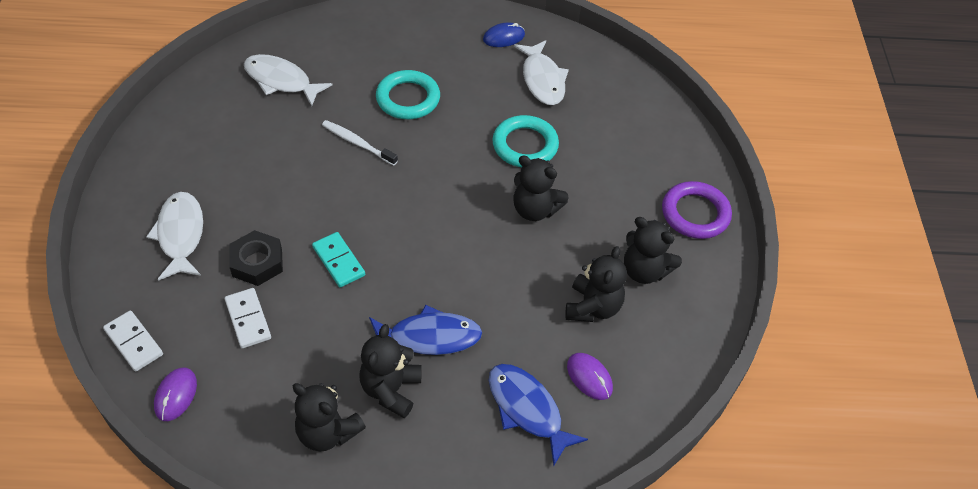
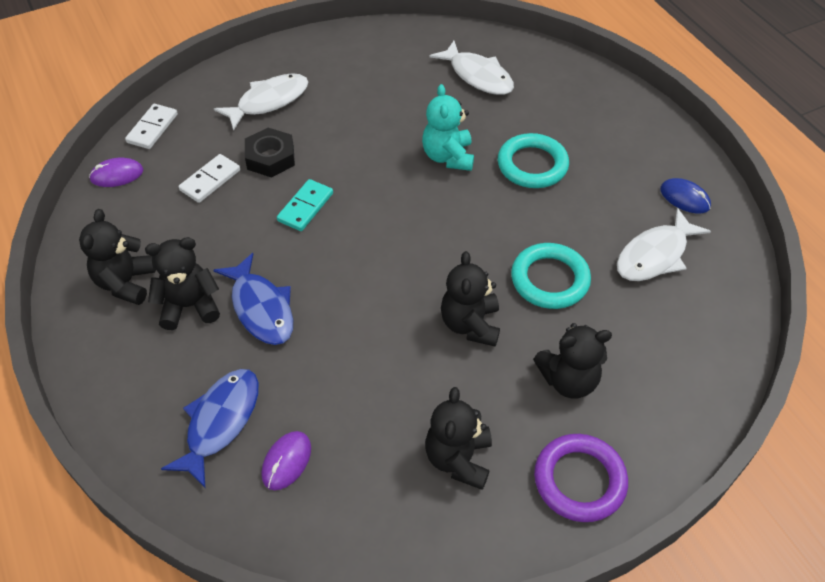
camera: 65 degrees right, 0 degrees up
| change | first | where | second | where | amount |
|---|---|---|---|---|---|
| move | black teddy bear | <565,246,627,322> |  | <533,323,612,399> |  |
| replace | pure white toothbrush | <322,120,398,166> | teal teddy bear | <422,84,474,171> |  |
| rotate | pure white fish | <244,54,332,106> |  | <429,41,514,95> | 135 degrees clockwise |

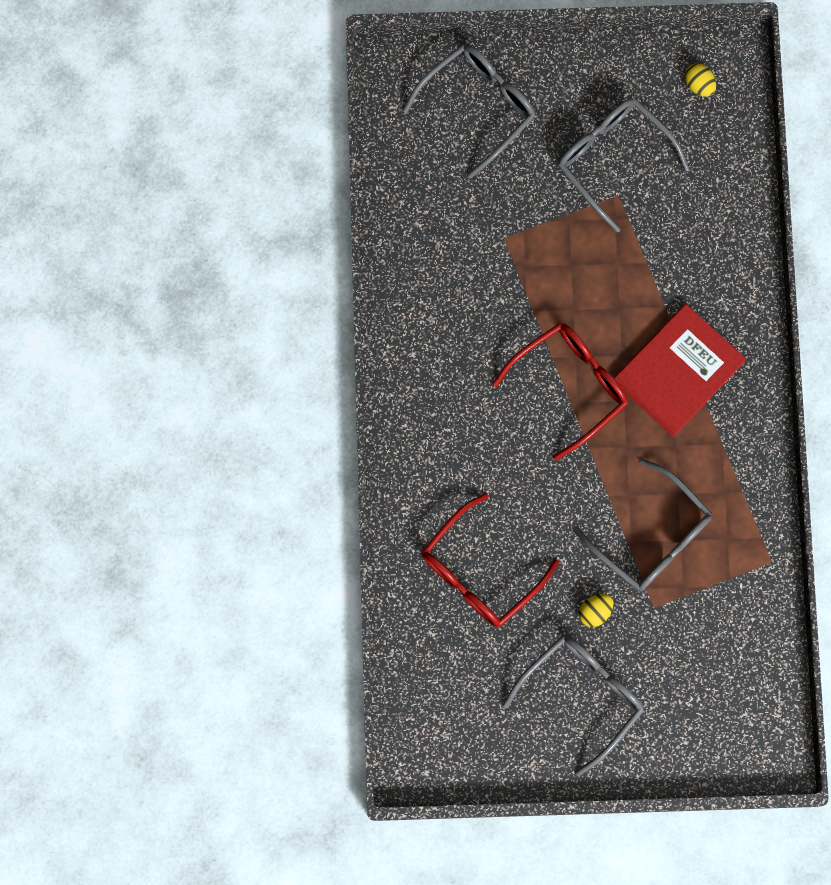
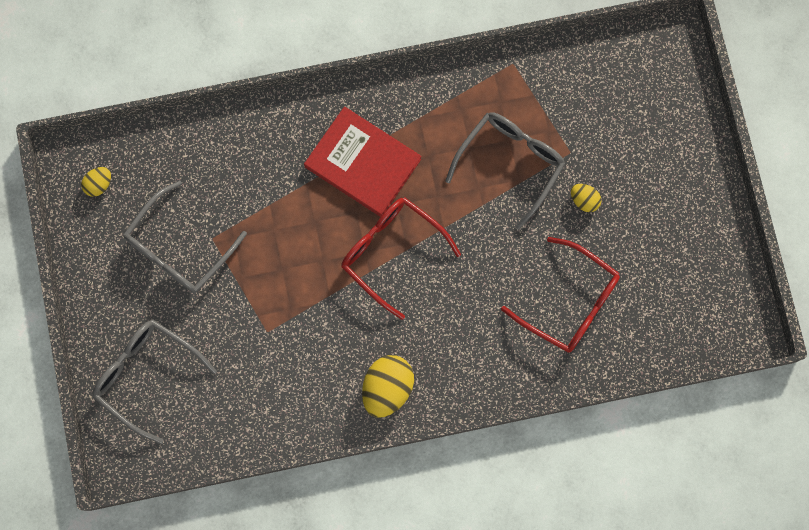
camera: 100 degrees left, 0 degrees up
| change | first | where | second | where | amount |
|---|---|---|---|---|---|
| delete | gray spectacles | <503,635,644,776> |  |  |  |
| insert |  |  | yellow toy egg | <362,355,414,418> |  |

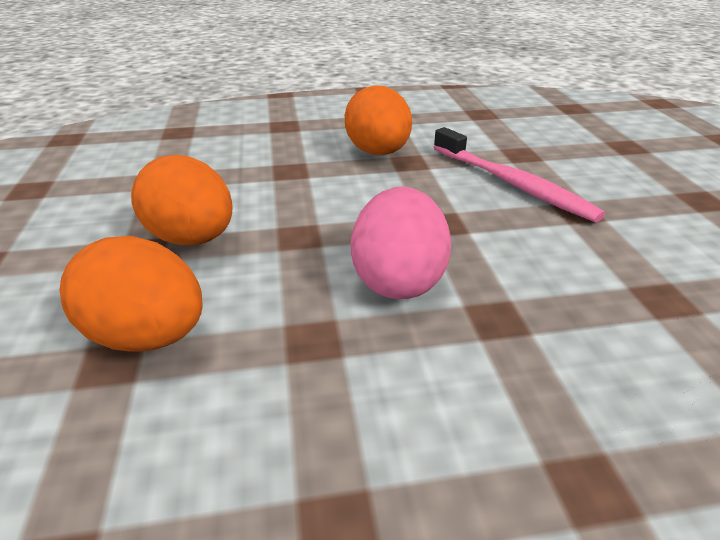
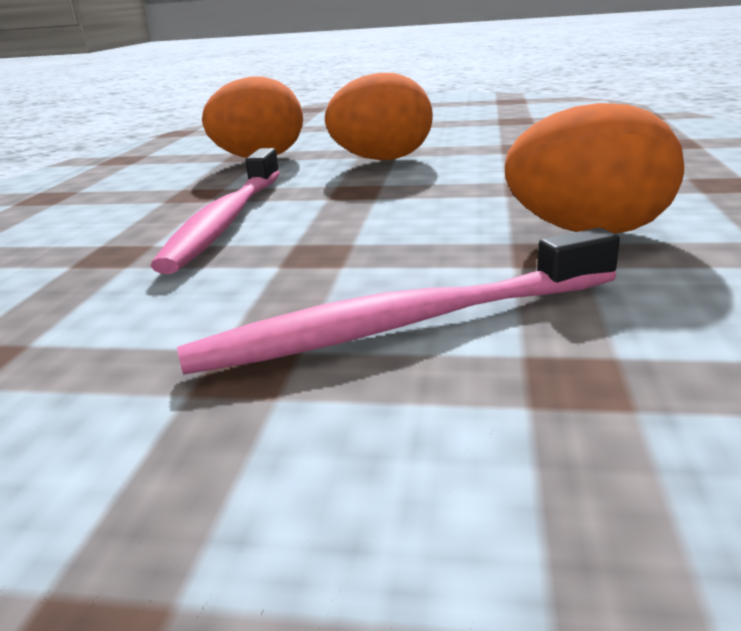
camera: 110 degrees right, 10 degrees down
| change | first | where | second | where | amount |
|---|---|---|---|---|---|
| replace | pink toy egg | <351,186,451,299> | pink toothbrush | <151,148,280,274> |  |

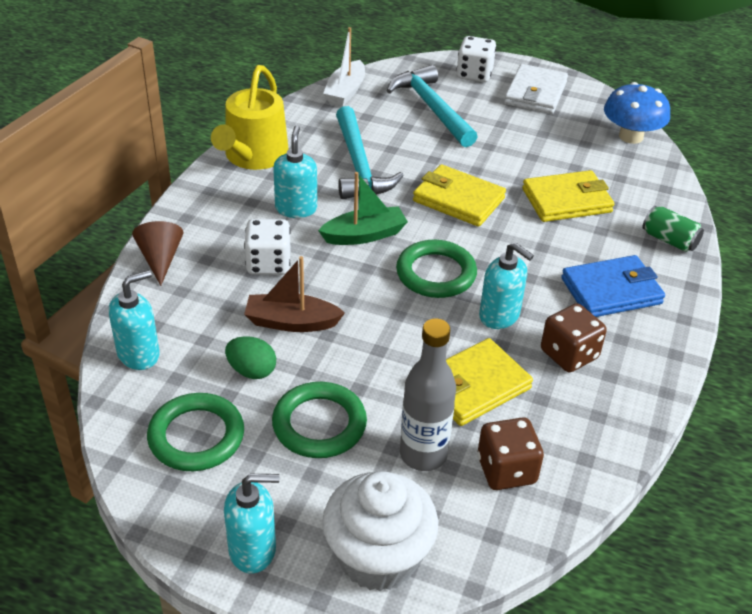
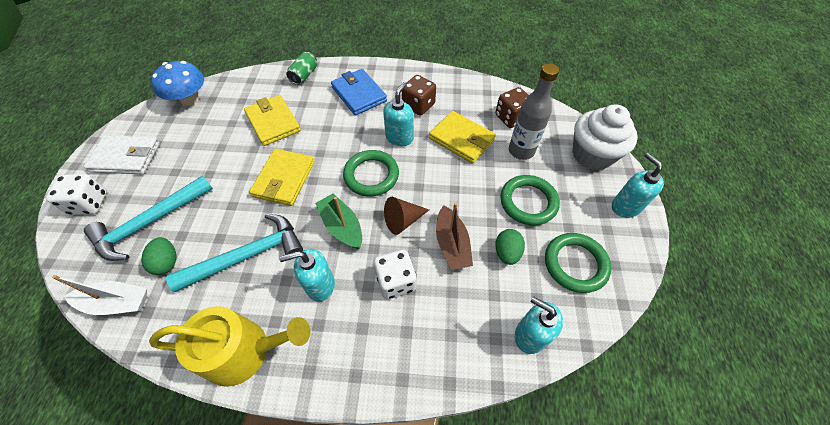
camera: 105 degrees left, 15 degrees up
| change | first | where | second | where | amount |
|---|---|---|---|---|---|
| insert |  |  | leaf-green toy egg | <141,237,176,275> |  |
| move | russet cone | <132,221,183,286> |  | <384,197,429,235> |  |

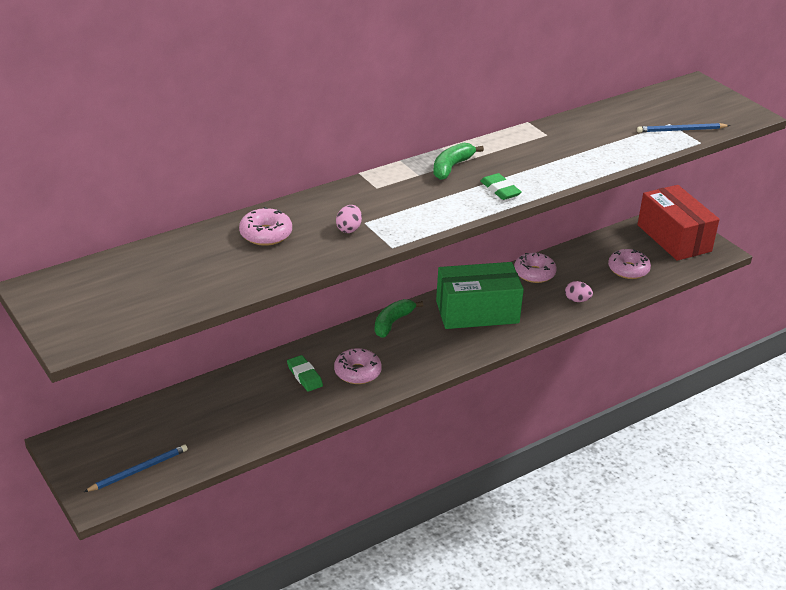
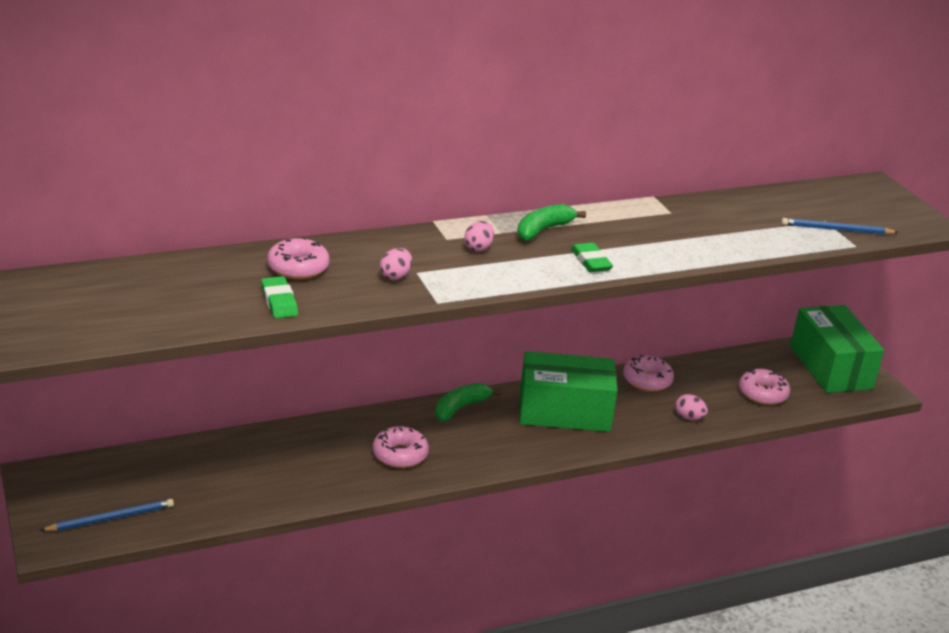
camera: 10 degrees right, 5 degrees down
| change | first | where | second | where | amount |
|---|---|---|---|---|---|
| insert |  |  | pink toy egg | <464,221,494,252> |  |
| move | leaf-green gum eraser | <287,355,323,392> |  | <261,276,298,318> |  |
| recolor | red parcel | <637,185,720,261> | leaf-green parcel | <790,305,884,393> |  |

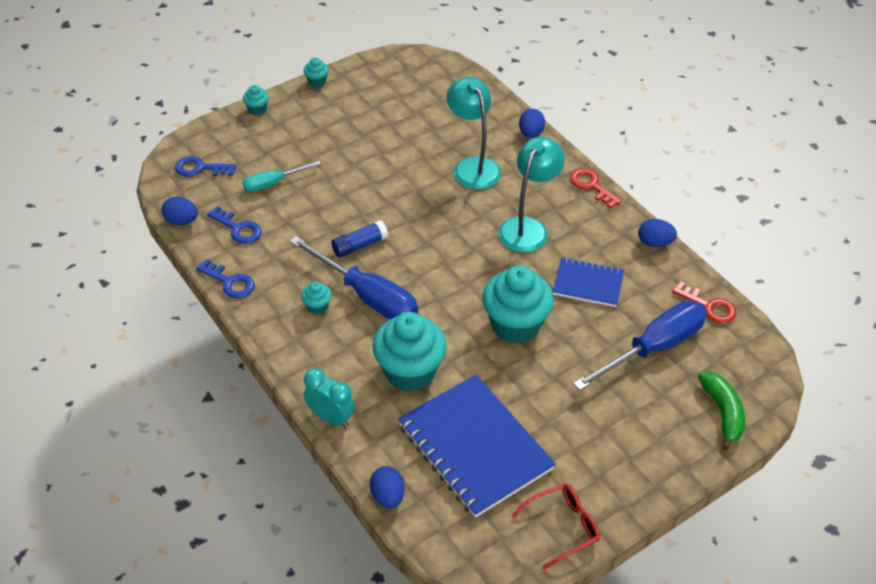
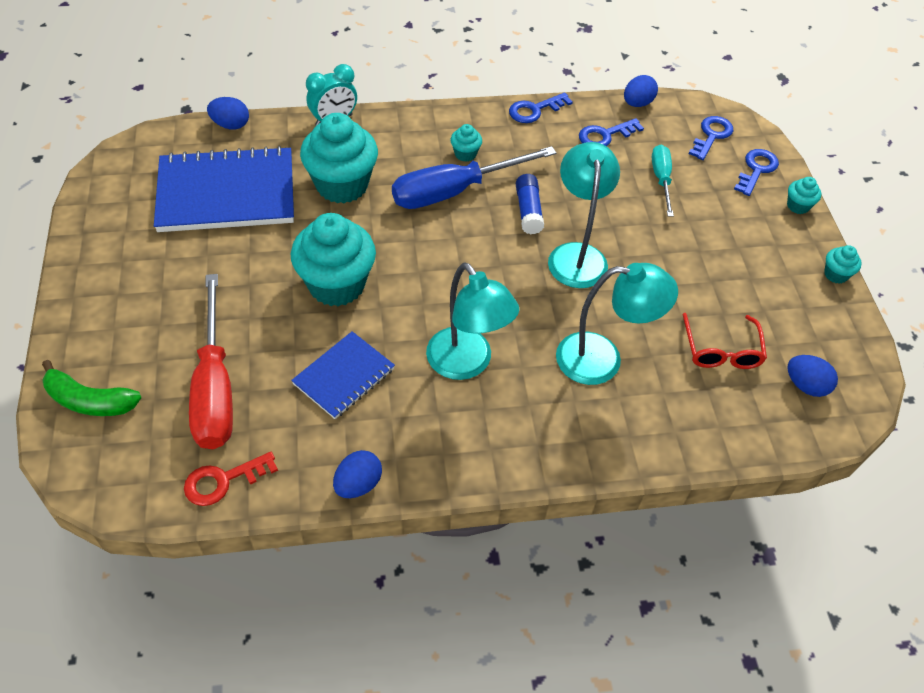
camera: 115 degrees right, 5 degrees up
| change | first | where | second | where | amount |
|---|---|---|---|---|---|
| delete | red latchkey | <570,168,621,208> |  |  |  |
| insert |  |  | teal reading lamp | <548,142,620,288> |  |
| insert |  |  | blue latchkey | <734,149,779,196> |  |
| move | red spectacles | <512,483,600,569> |  | <683,313,767,369> |  |
| move | blue toy egg | <519,109,545,138> |  | <788,355,838,397> |  |
| recolor | blue flat screwdriver | <573,301,707,391> | red flat screwdriver | <189,274,233,449> |  |

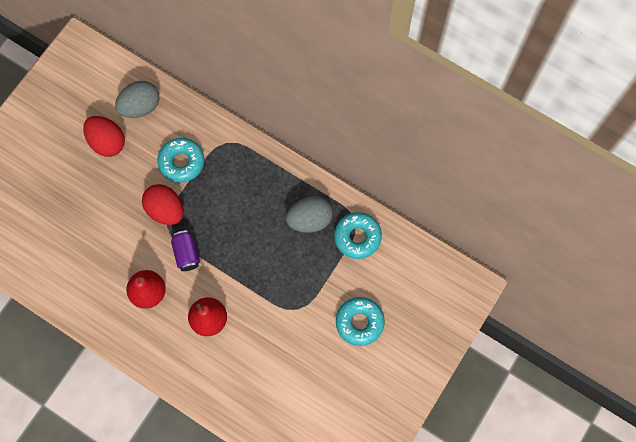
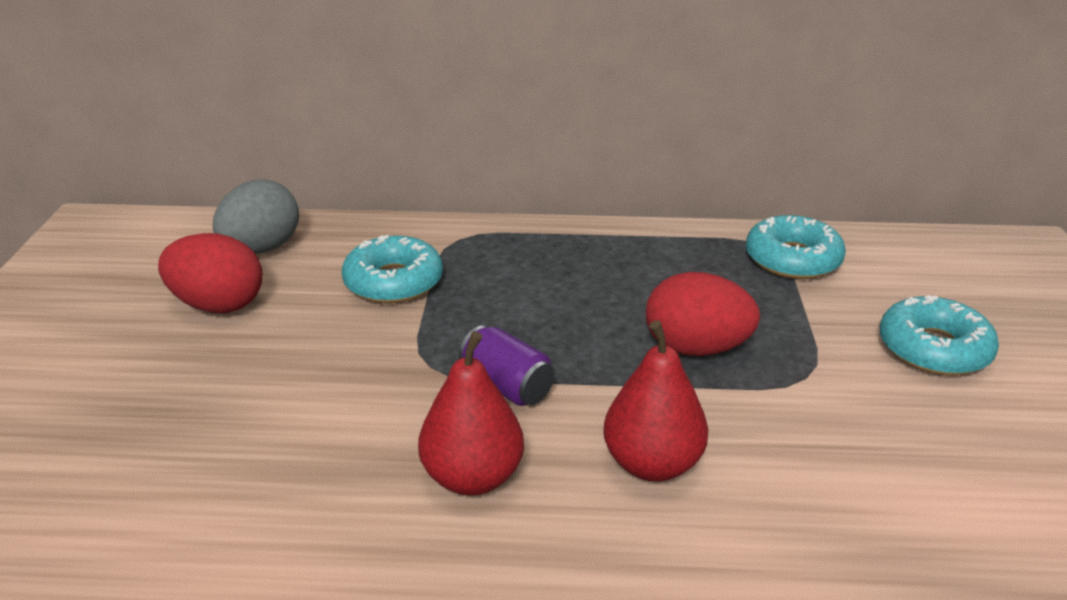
camera: 30 degrees left, 40 degrees down
| change | first | where | second | where | amount |
|---|---|---|---|---|---|
| delete | gray toy egg | <286,196,333,233> |  |  |  |
| move | red toy egg | <142,184,183,225> |  | <646,272,760,356> |  |

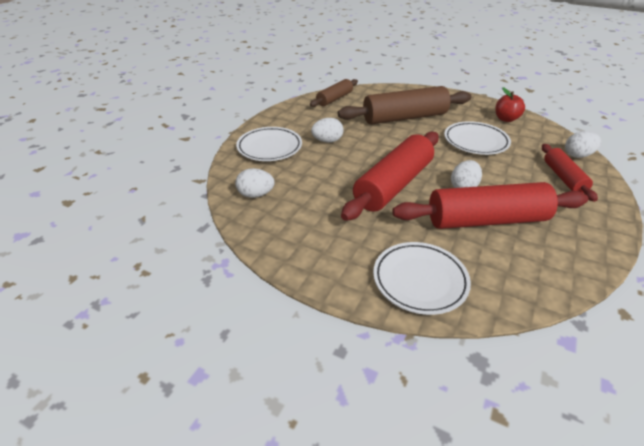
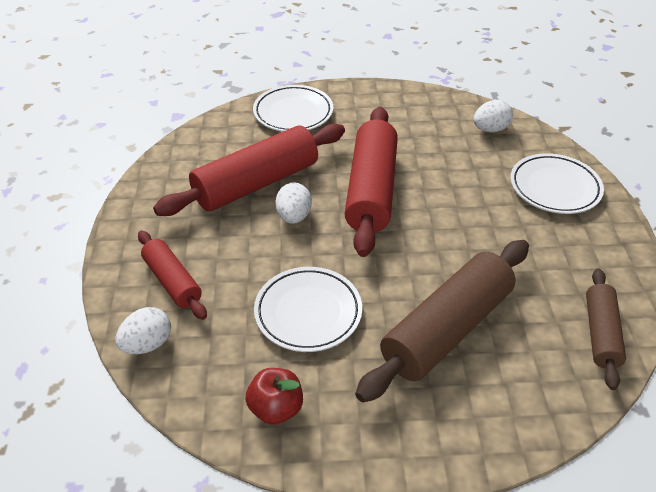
camera: 150 degrees right, 5 degrees up
| change | first | where | second | where | amount |
|---|---|---|---|---|---|
| delete | pure white toy egg | <311,118,344,143> |  |  |  |

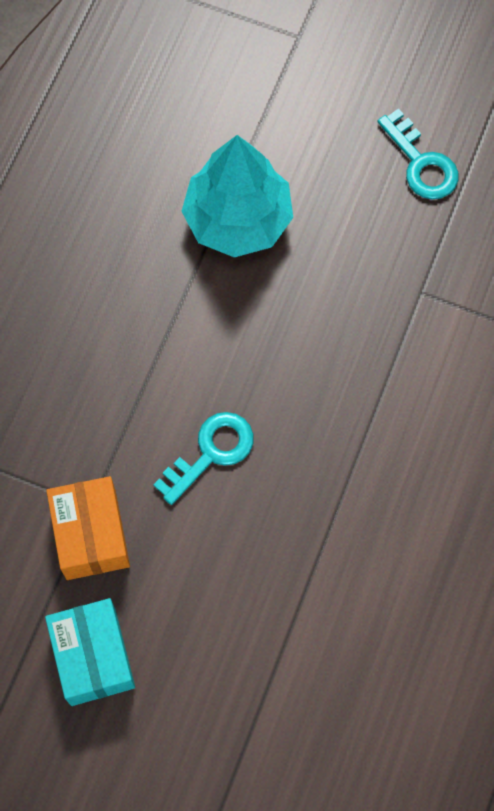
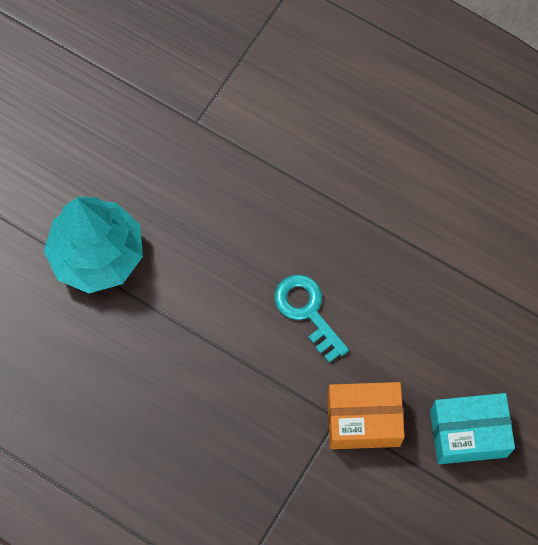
camera: 80 degrees left, 0 degrees up
| change | first | where | second | where | amount |
|---|---|---|---|---|---|
| delete | teal latchkey | <377,109,459,199> |  |  |  |

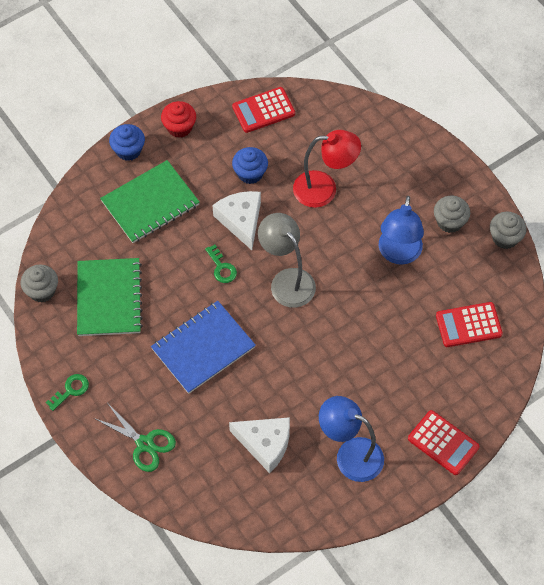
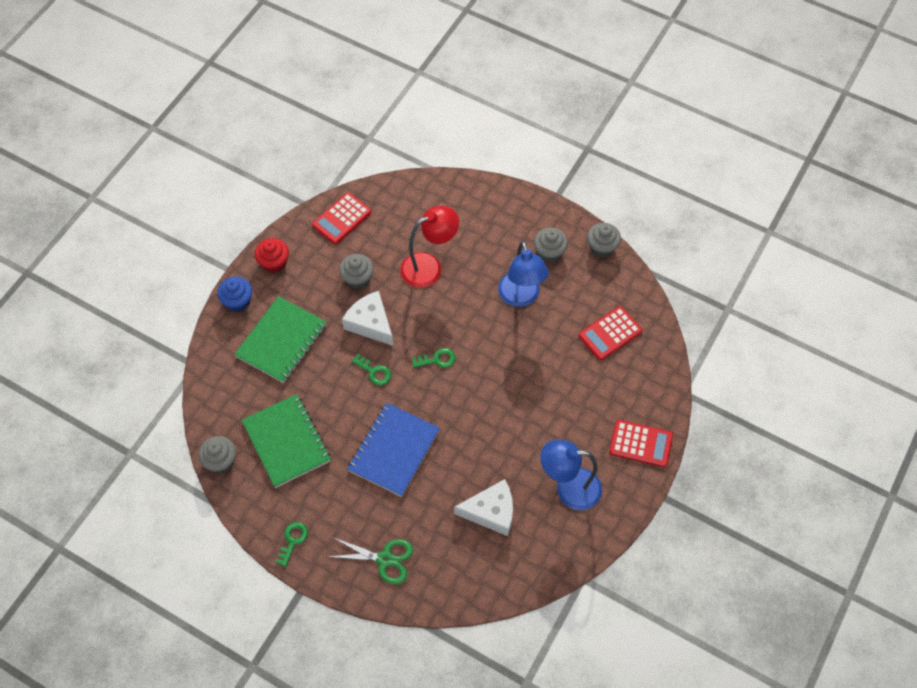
camera: 25 degrees left, 0 degrees up
| change | first | where | second | where | amount |
|---|---|---|---|---|---|
| replace | gray reading lamp | <258,213,316,308> | leaf-green latchkey | <412,348,456,368> |  |
| recolor | blue cupcake | <232,147,268,184> | gray cupcake | <339,254,374,289> |  |

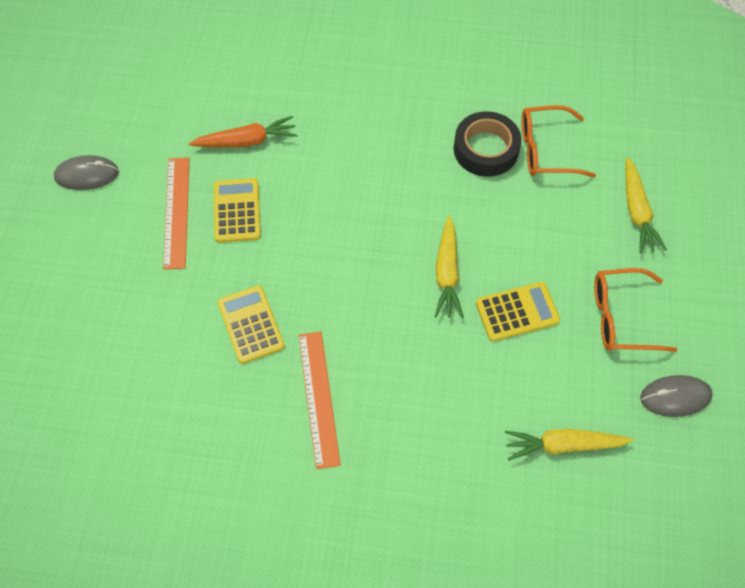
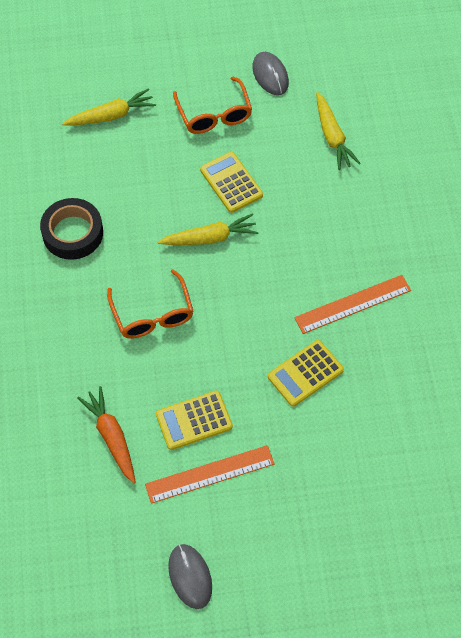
camera: 105 degrees left, 0 degrees up
| change | first | where | second | where | amount |
|---|---|---|---|---|---|
| move | orange-coloured spectacles | <522,105,596,178> |  | <107,269,193,339> |  |

